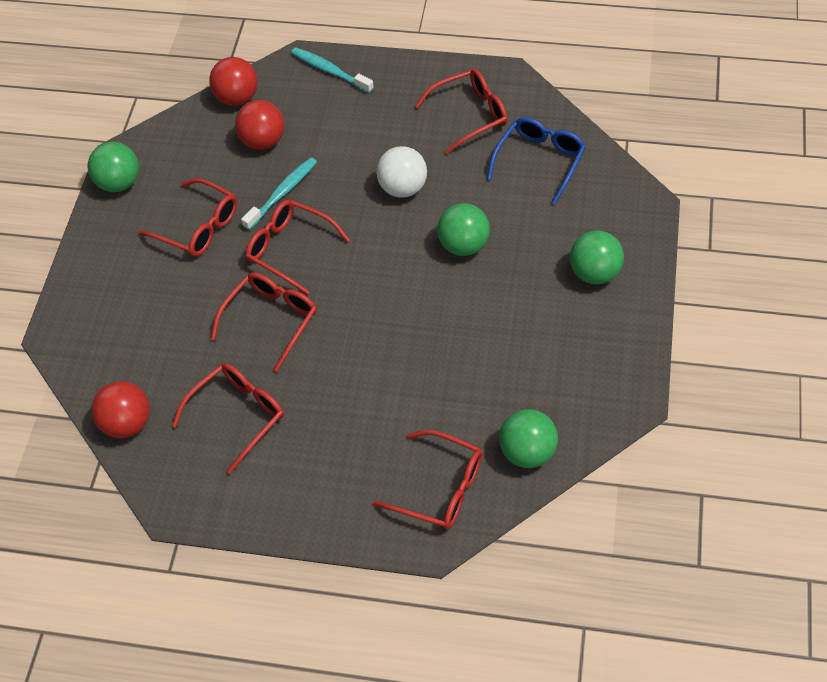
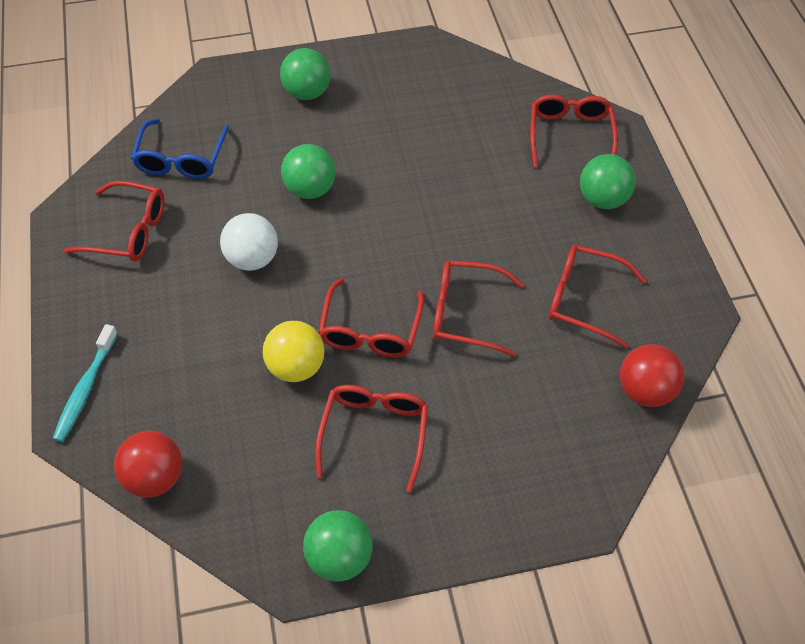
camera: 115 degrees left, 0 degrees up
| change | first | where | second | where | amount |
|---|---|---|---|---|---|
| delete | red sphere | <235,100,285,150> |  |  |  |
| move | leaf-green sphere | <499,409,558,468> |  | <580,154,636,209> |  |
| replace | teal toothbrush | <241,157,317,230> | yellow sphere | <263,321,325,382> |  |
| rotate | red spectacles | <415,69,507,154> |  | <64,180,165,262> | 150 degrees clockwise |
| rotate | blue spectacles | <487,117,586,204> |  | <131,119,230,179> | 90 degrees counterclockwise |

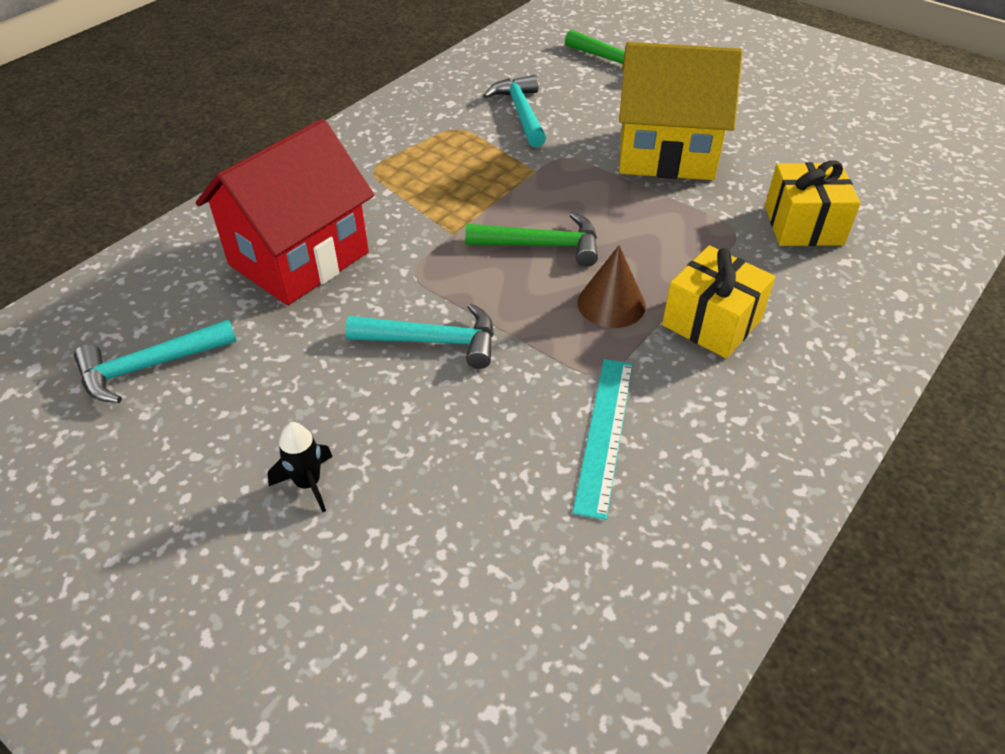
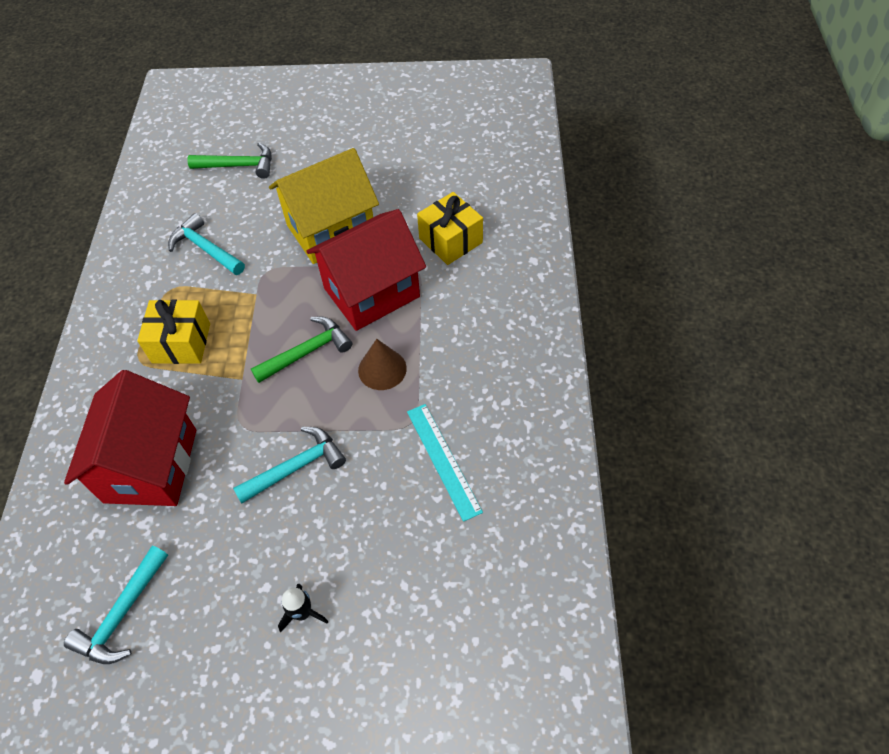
camera: 35 degrees left, 10 degrees up
| change | first | where | second | where | amount |
|---|---|---|---|---|---|
| insert |  |  | red cottage | <307,209,426,331> |  |
| move | yellow present | <662,245,775,359> |  | <137,300,210,364> |  |

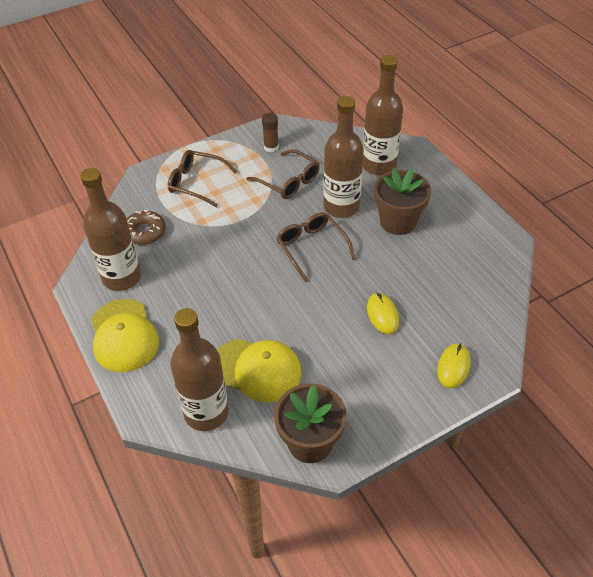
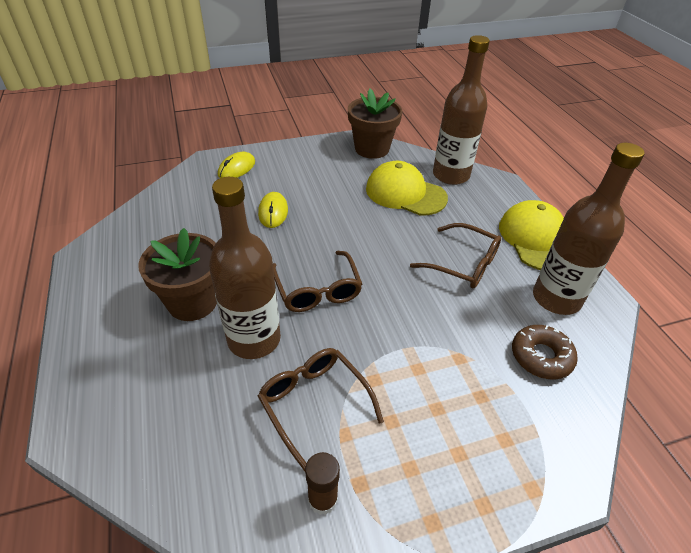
camera: 170 degrees left, 5 degrees down
| change | first | where | second | where | amount |
|---|---|---|---|---|---|
| delete | russet bottle | <363,55,403,176> |  |  |  |
| move | russet spectacles | <168,150,237,207> |  | <410,223,501,288> |  |

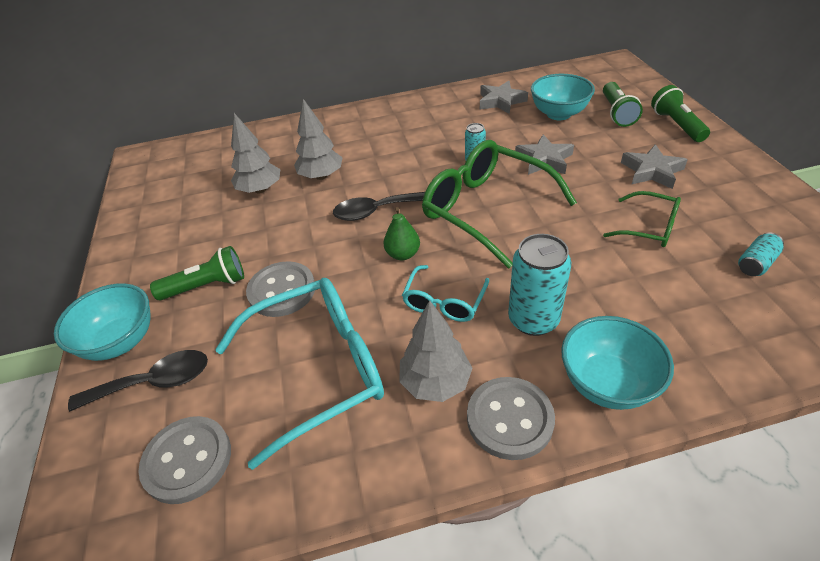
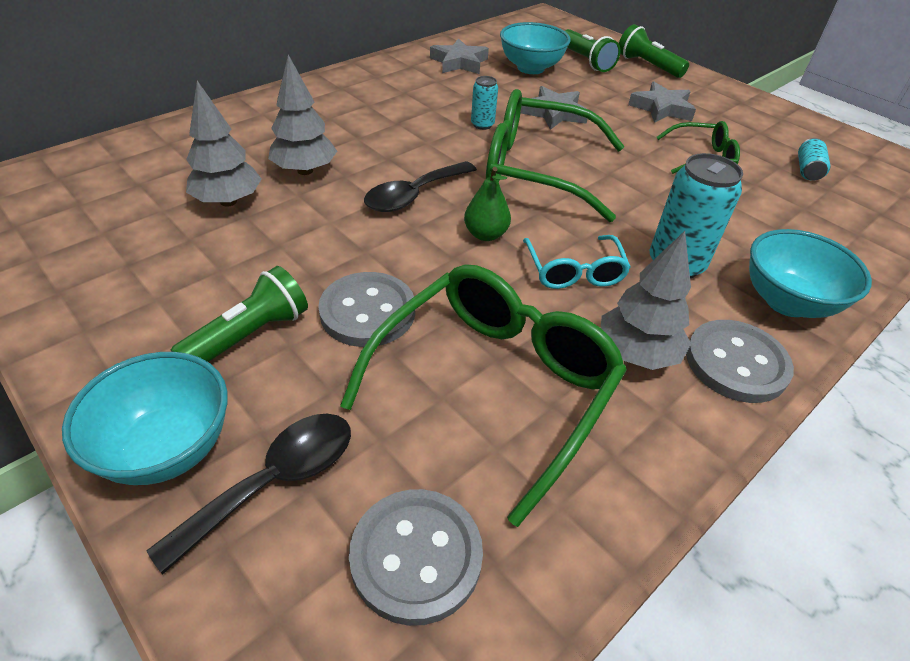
camera: 35 degrees left, 0 degrees up
| change | first | where | second | where | amount |
|---|---|---|---|---|---|
| recolor | teal spectacles | <215,278,384,470> | leaf-green spectacles | <340,264,627,527> |  |

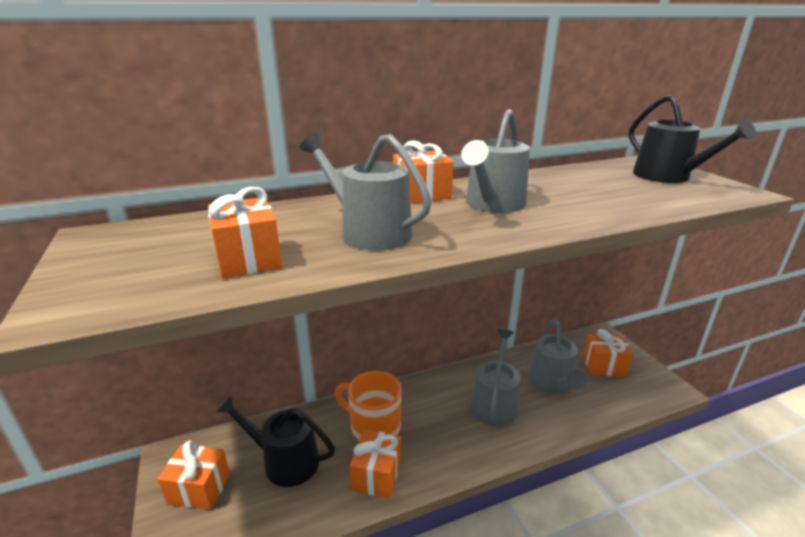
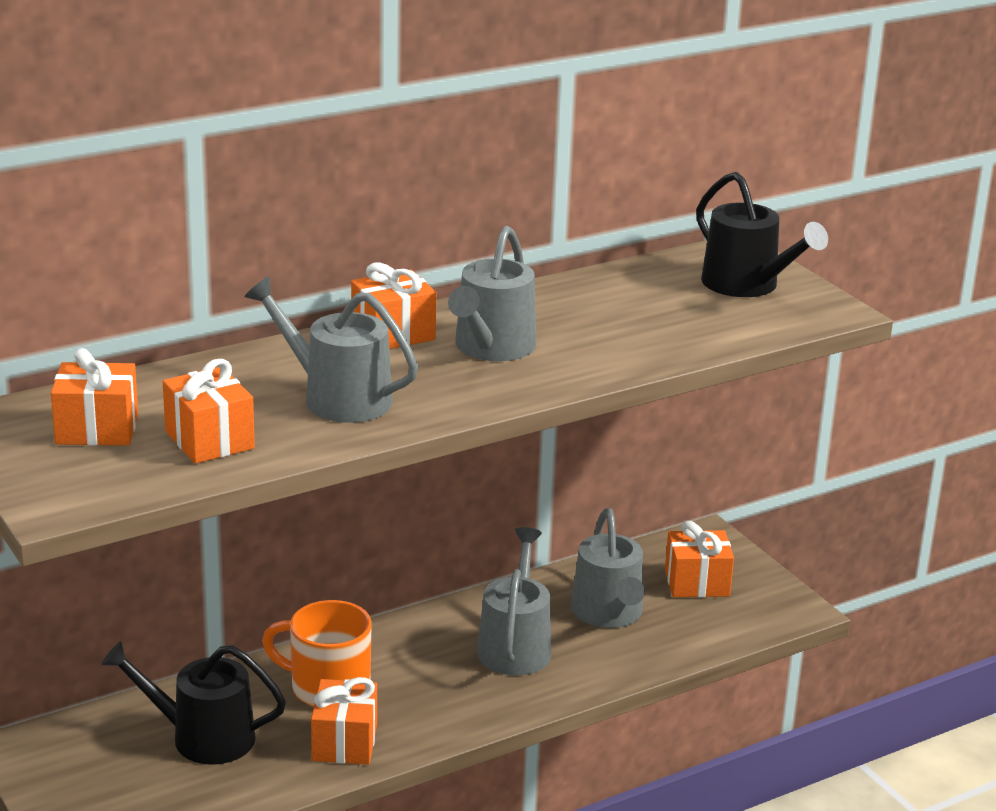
camera: 10 degrees left, 0 degrees up
| change | first | where | second | where | amount |
|---|---|---|---|---|---|
| move | orange-coloured present | <158,440,230,510> |  | <51,348,138,446> |  |

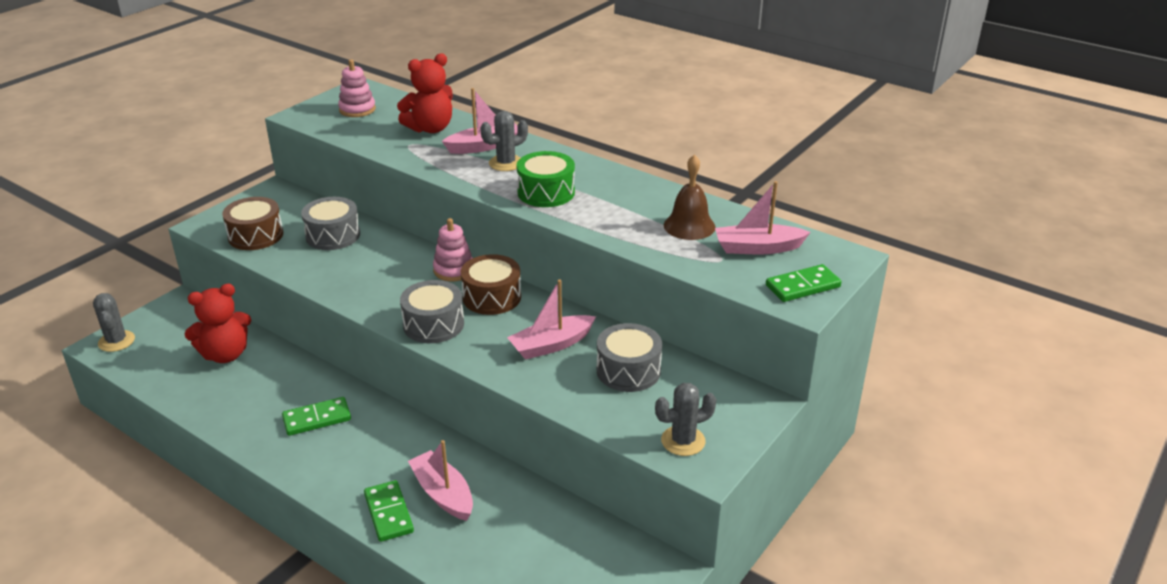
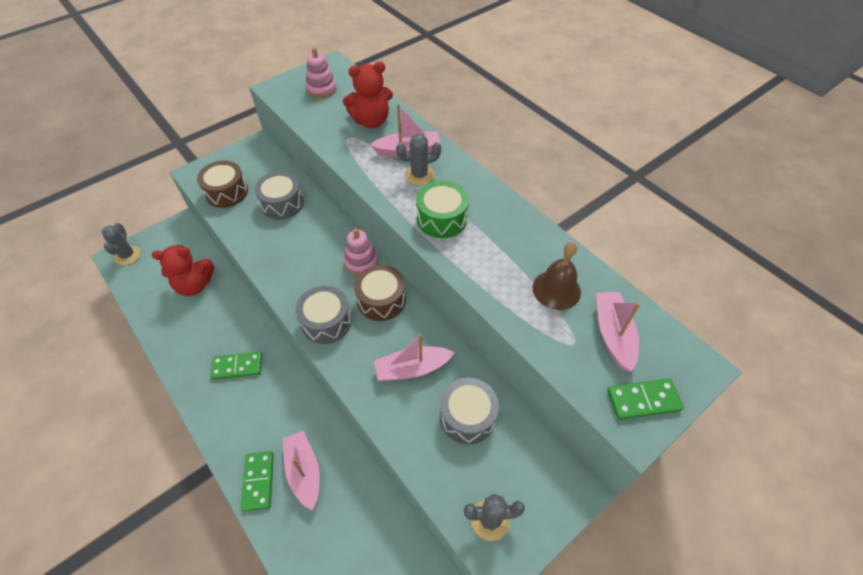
camera: 15 degrees right, 20 degrees up
| change | first | where | second | where | amount |
|---|---|---|---|---|---|
| rotate | pink boat | <715,181,811,254> |  | <596,292,640,372> | 75 degrees clockwise |

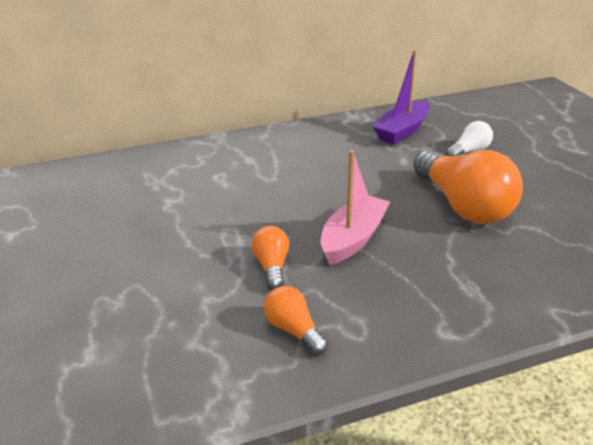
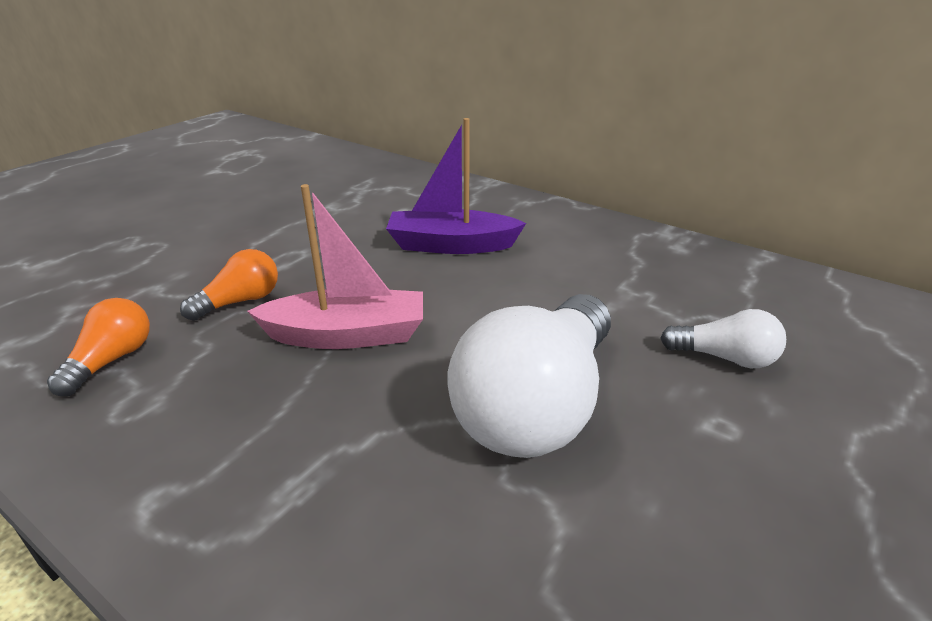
camera: 55 degrees right, 0 degrees up
| change | first | where | second | where | amount |
|---|---|---|---|---|---|
| move | violet boat | <372,50,430,145> |  | <386,118,526,254> |  |
| recolor | orange-coloured light bulb | <413,150,523,224> | pure white light bulb | <448,294,611,458> |  |

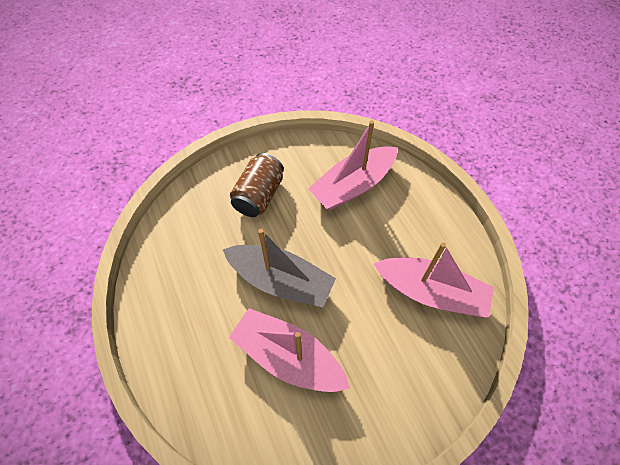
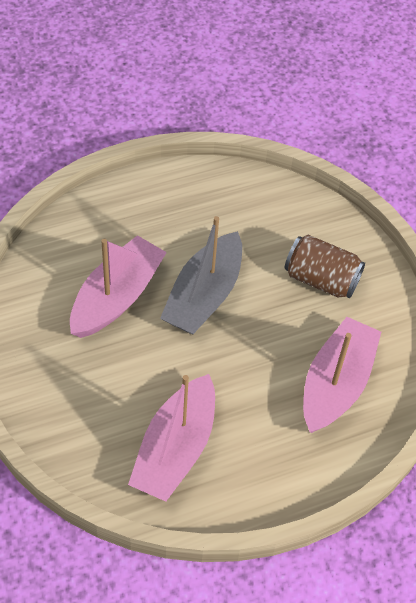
camera: 90 degrees right, 5 degrees down
| change | first | where | second | where | amount |
|---|---|---|---|---|---|
| rotate | pink boat | <308,120,398,210> |  | <303,317,381,433> | 60 degrees clockwise |

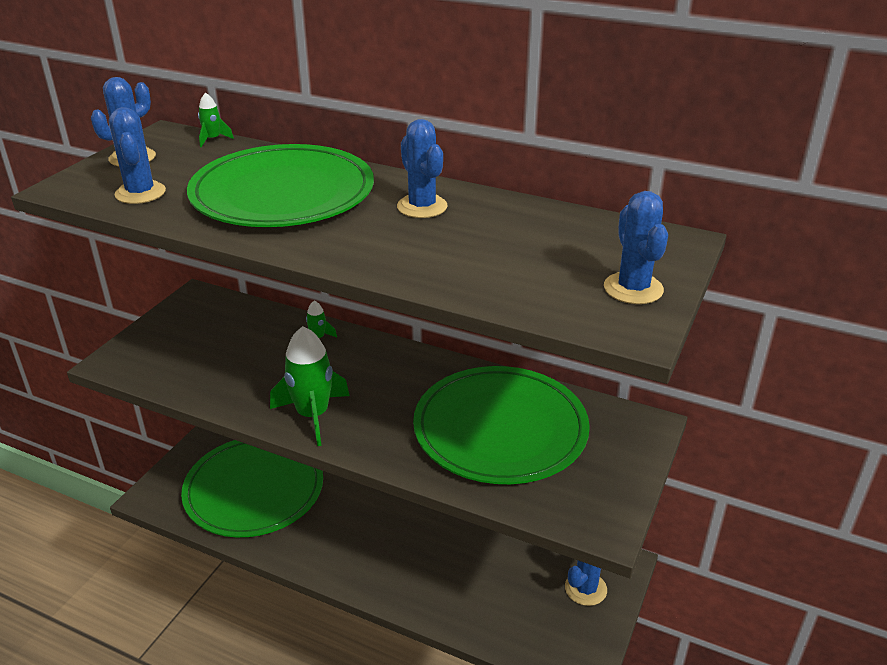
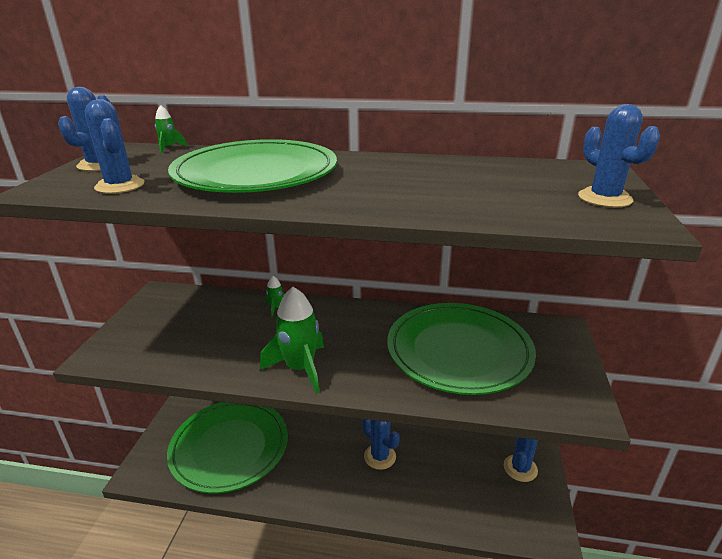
camera: 15 degrees left, 5 degrees down
| change | first | where | second | where | amount |
|---|---|---|---|---|---|
| move | blue saguaro cactus | <397,119,448,218> |  | <362,419,400,470> |  |

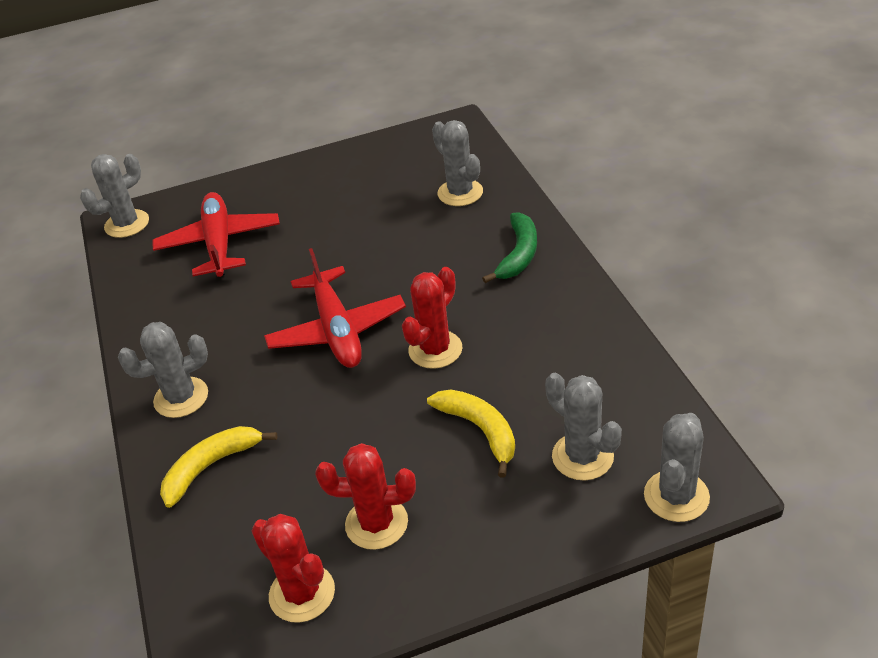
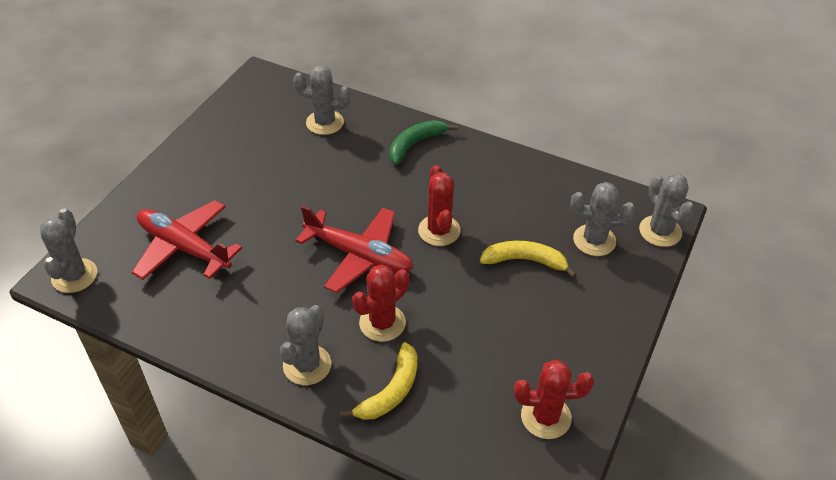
camera: 50 degrees left, 5 degrees up
| change | first | where | second | where | amount |
|---|---|---|---|---|---|
| move | red saguaro cactus | <315,443,416,550> |  | <352,264,409,342> |  |
| rotate | yellow banana | <160,426,278,508> |  | <340,342,417,420> | 150 degrees counterclockwise |
| rotate | leaf-green banana | <482,212,537,283> |  | <389,120,458,165> | 105 degrees counterclockwise |

